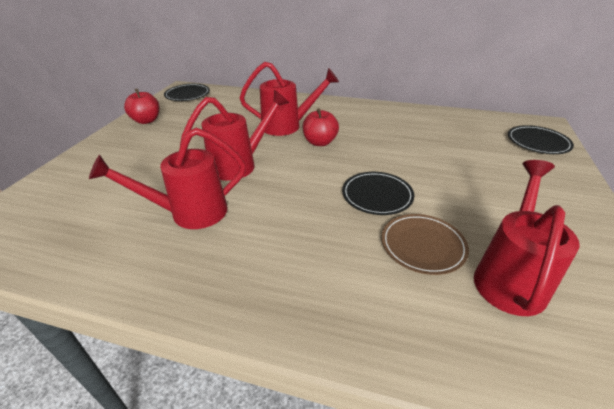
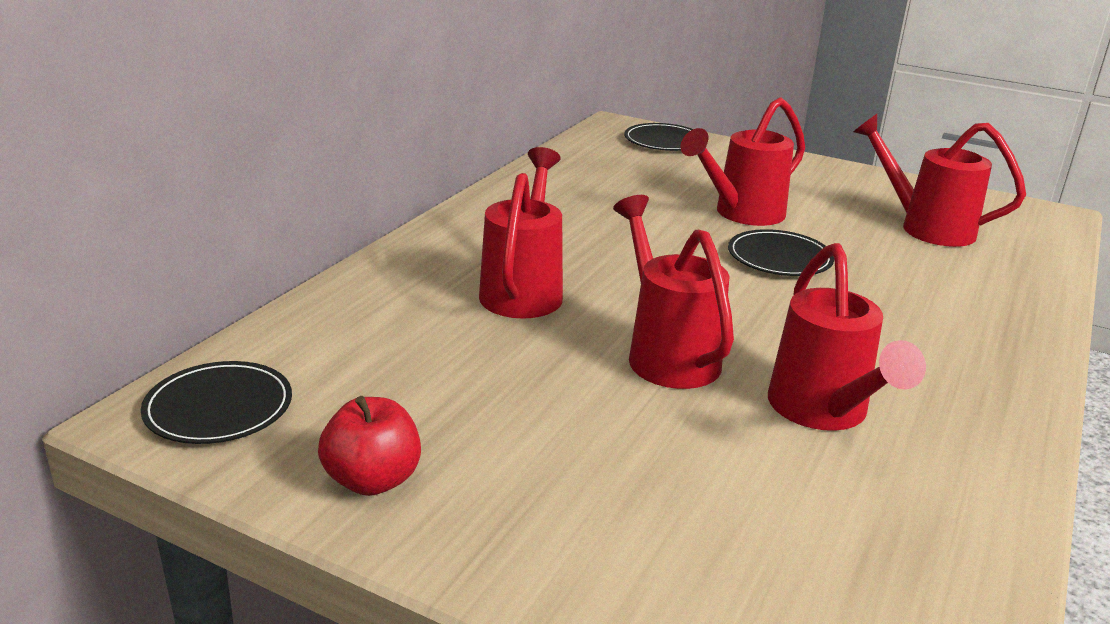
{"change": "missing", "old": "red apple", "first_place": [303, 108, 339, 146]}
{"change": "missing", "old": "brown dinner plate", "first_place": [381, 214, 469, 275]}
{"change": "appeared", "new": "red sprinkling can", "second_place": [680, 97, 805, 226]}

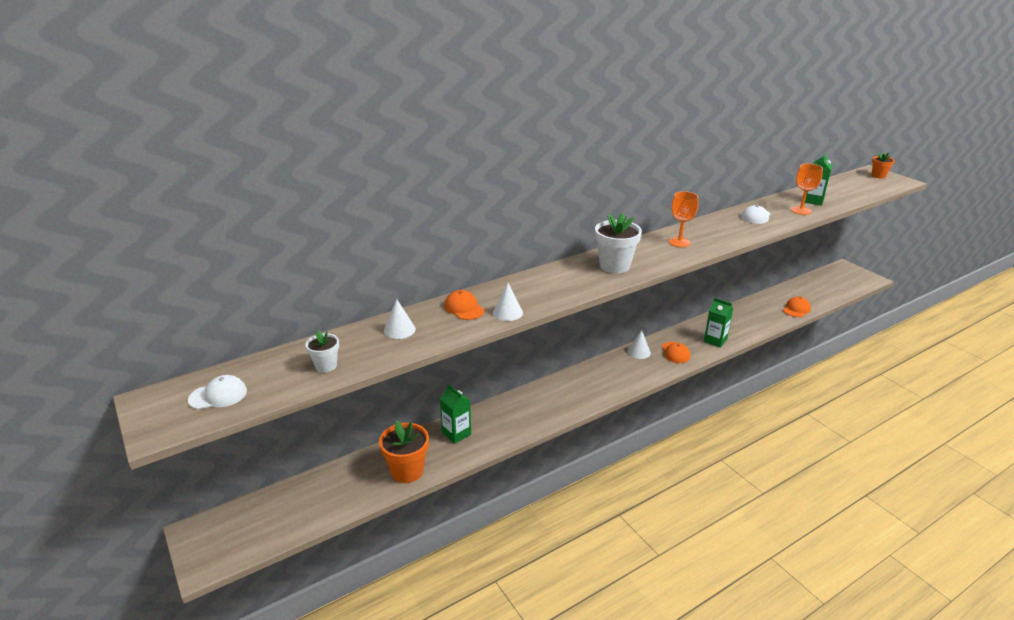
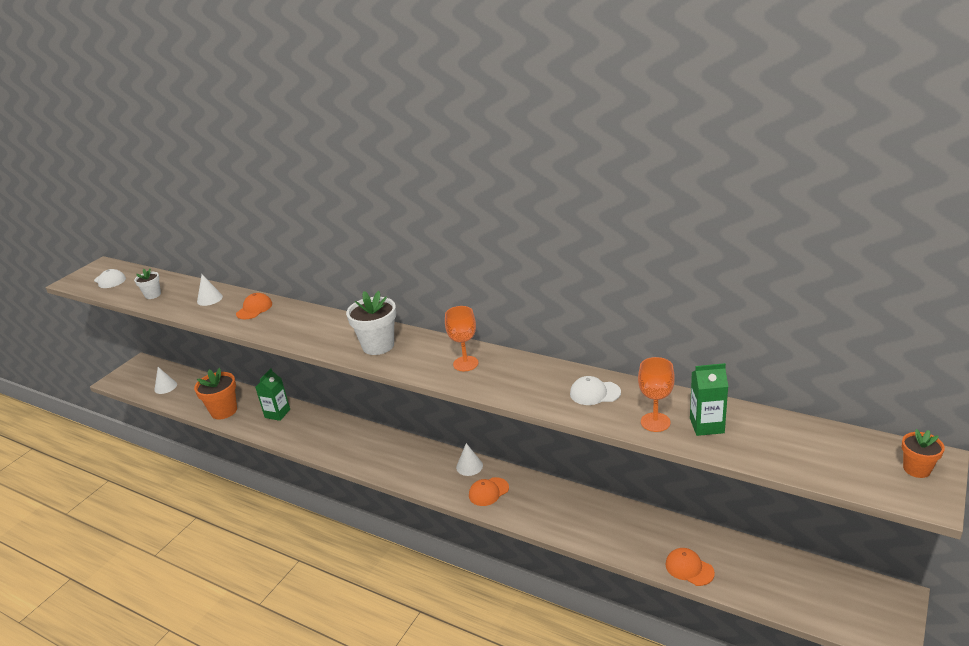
{"change": "missing", "old": "leaf-green carton", "first_place": [704, 298, 733, 348]}
{"change": "relocated", "old": "pure white cone shape", "first_place": [493, 283, 523, 321], "second_place": [154, 367, 177, 394]}
{"change": "spun", "old": "orange peaked cap", "first_place": [783, 297, 811, 317], "second_place": [665, 548, 715, 586], "degrees": -150}

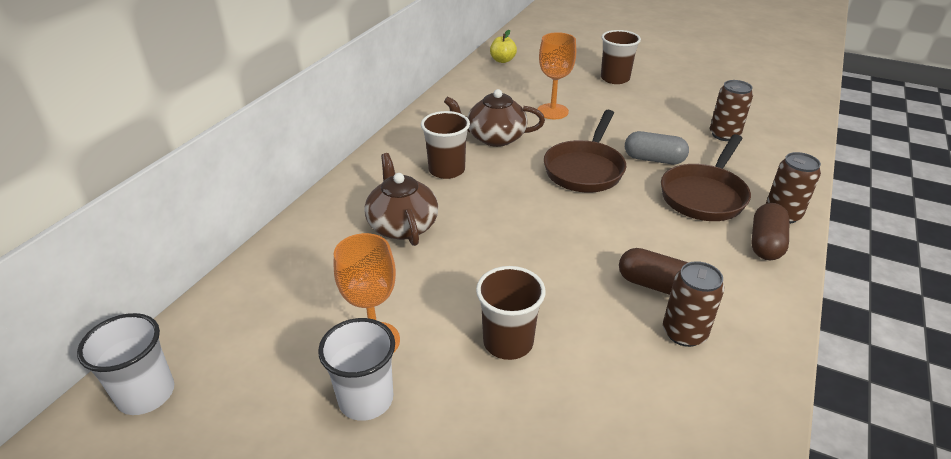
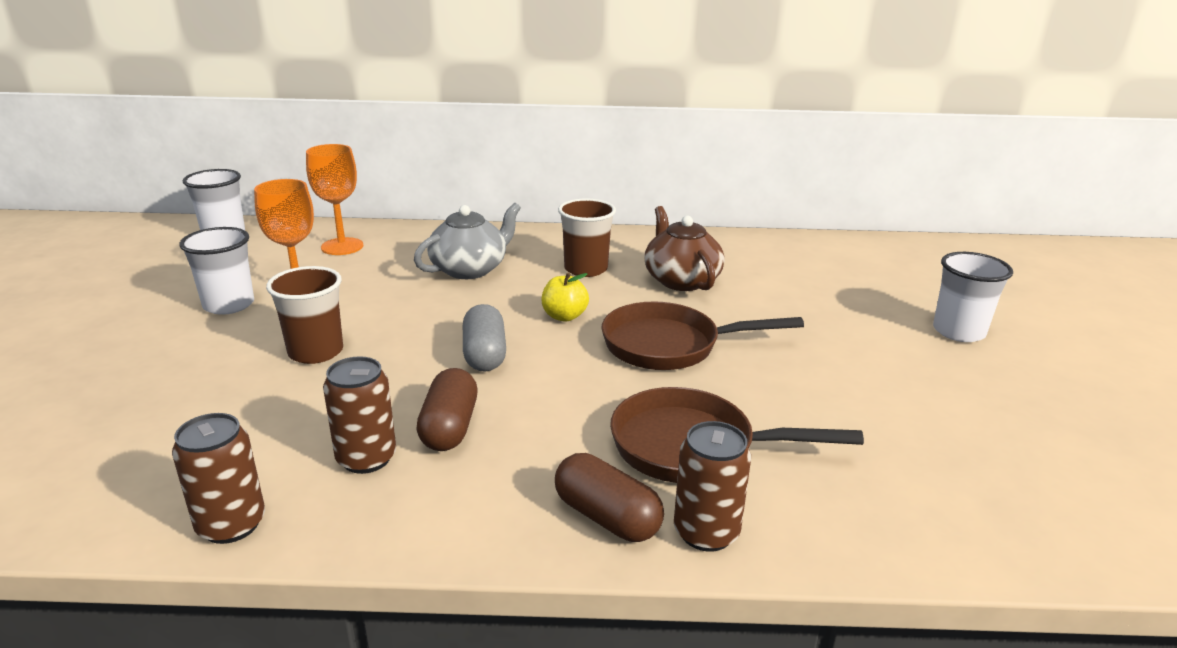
{"change": "relocated", "old": "golden apple", "first_place": [490, 30, 517, 63], "second_place": [541, 273, 589, 322]}
{"change": "relocated", "old": "orange goblet", "first_place": [538, 32, 576, 119], "second_place": [306, 144, 363, 255]}
{"change": "relocated", "old": "grey capsule", "first_place": [625, 131, 689, 164], "second_place": [463, 304, 506, 372]}
{"change": "relocated", "old": "brown tin", "first_place": [710, 80, 753, 141], "second_place": [172, 413, 265, 544]}
{"change": "colour", "old": "brown tea pot", "new": "grey tea pot", "first_place": [364, 153, 438, 246], "second_place": [414, 203, 521, 279]}
{"change": "colour", "old": "brown tumbler", "new": "pure white tumbler", "first_place": [601, 30, 641, 84], "second_place": [933, 252, 1013, 342]}
{"change": "spun", "old": "brown capsule", "first_place": [751, 203, 790, 260], "second_place": [555, 453, 664, 542], "degrees": 45}

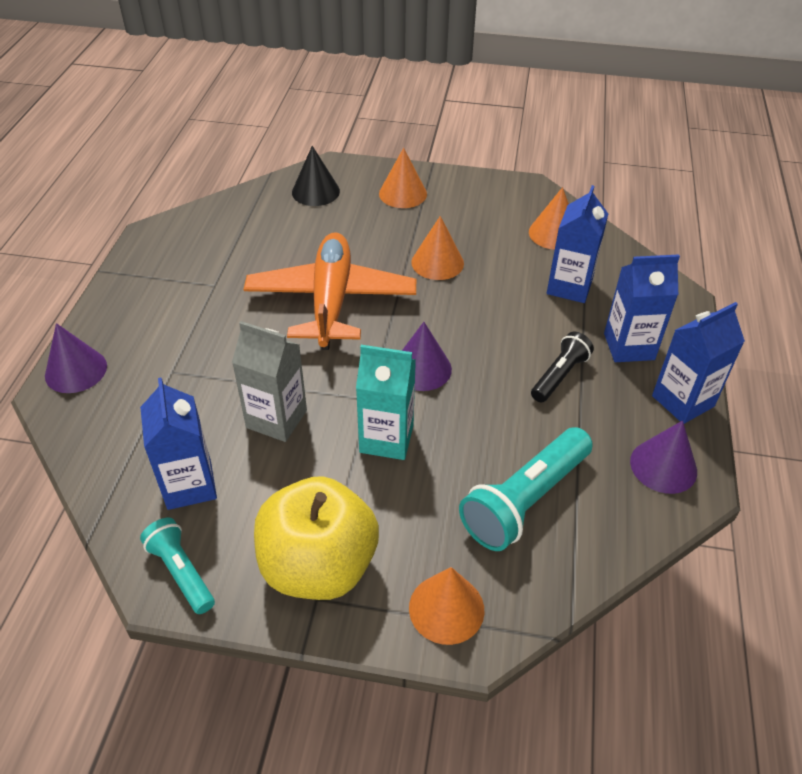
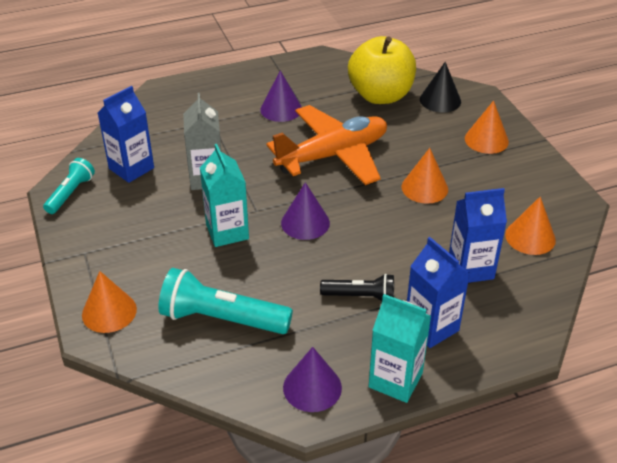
{"change": "relocated", "old": "violet cone shape", "first_place": [45, 323, 107, 393], "second_place": [260, 71, 302, 122]}
{"change": "relocated", "old": "golden apple", "first_place": [254, 476, 379, 600], "second_place": [348, 36, 416, 104]}
{"change": "colour", "old": "cobalt carton", "new": "teal carton", "first_place": [652, 302, 745, 424], "second_place": [368, 294, 431, 403]}

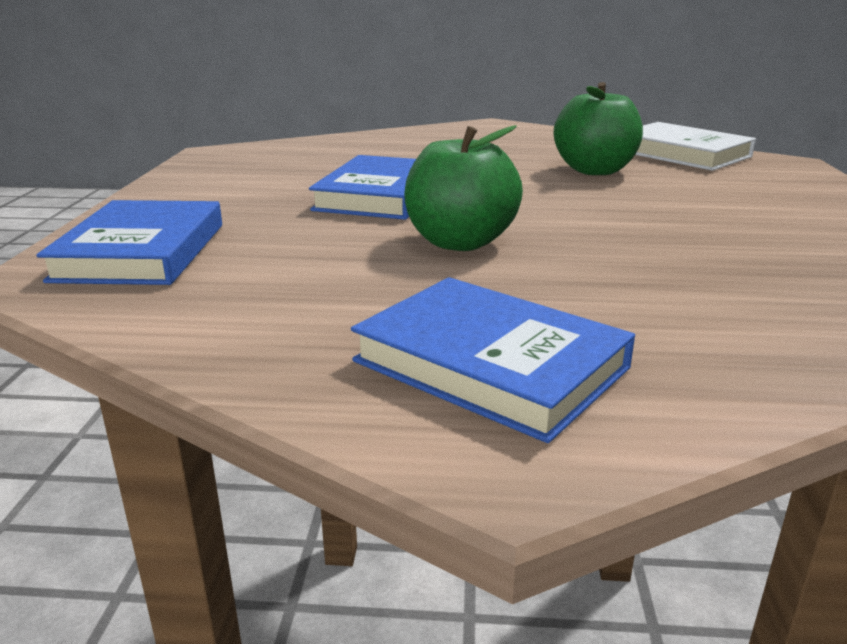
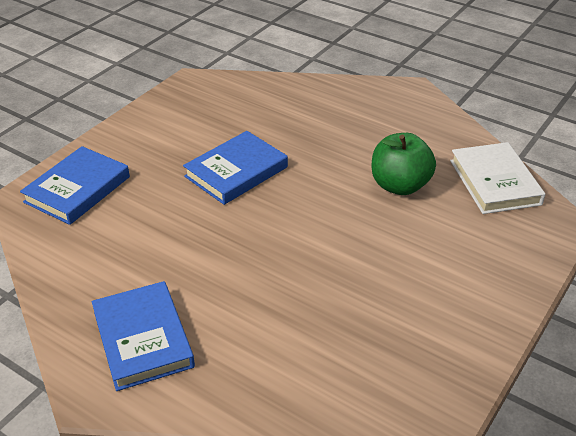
{"change": "missing", "old": "leaf-green apple", "first_place": [404, 125, 523, 251]}

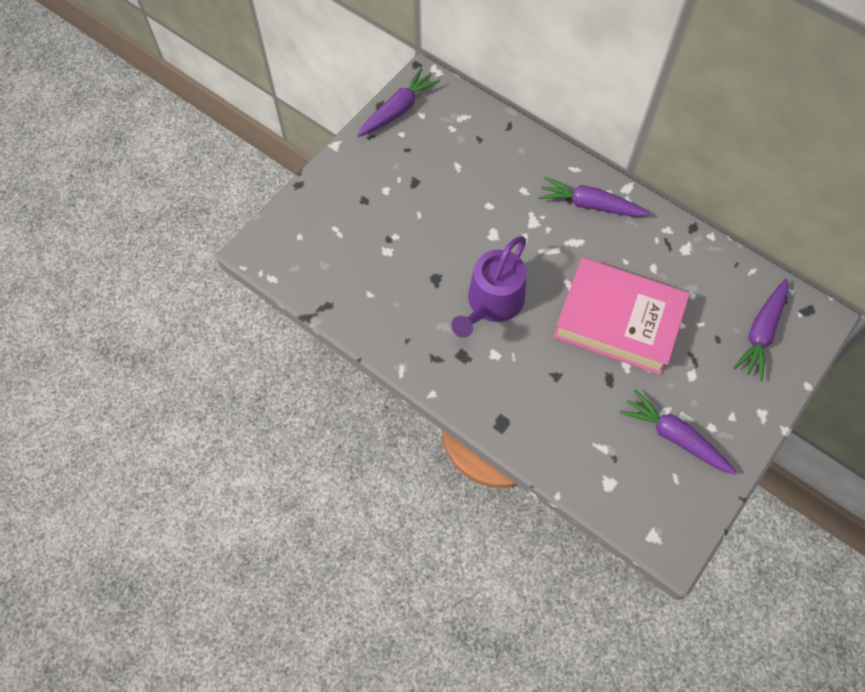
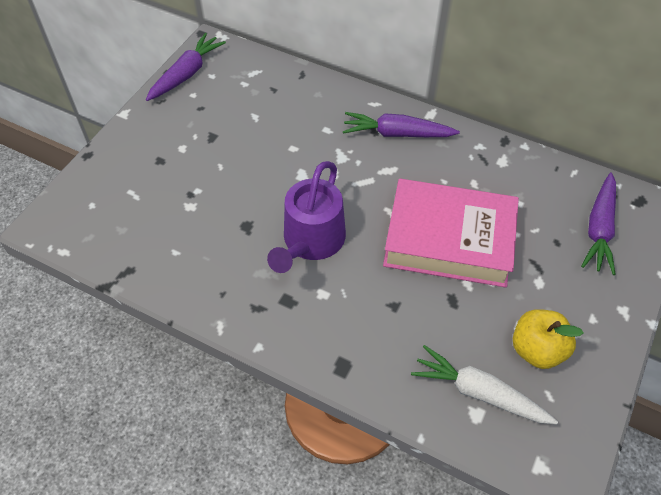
{"change": "appeared", "new": "pure white root vegetable", "second_place": [411, 345, 558, 424]}
{"change": "exchanged", "old": "violet root vegetable", "new": "golden apple", "first_place": [620, 389, 737, 475], "second_place": [513, 309, 584, 369]}

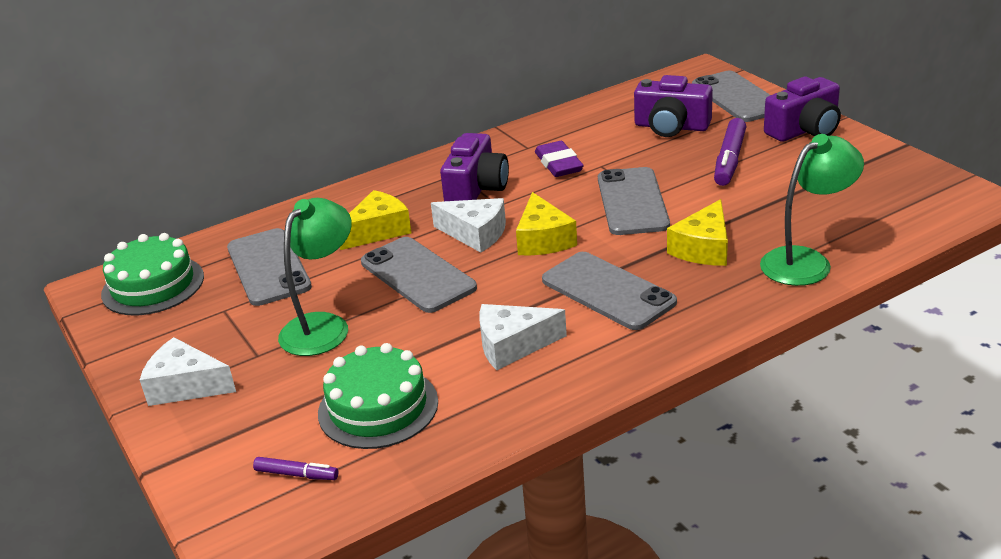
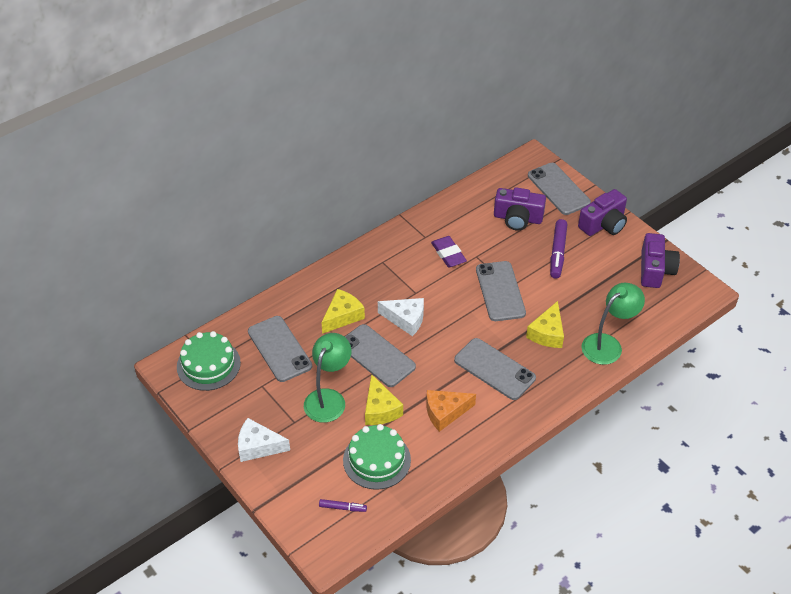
{"change": "relocated", "old": "violet camera", "first_place": [440, 133, 509, 201], "second_place": [641, 233, 680, 288]}
{"change": "relocated", "old": "golden piece of cheese", "first_place": [516, 192, 577, 255], "second_place": [365, 374, 403, 425]}
{"change": "colour", "old": "pure white piece of cheese", "new": "orange piece of cheese", "first_place": [479, 304, 567, 370], "second_place": [426, 390, 476, 432]}

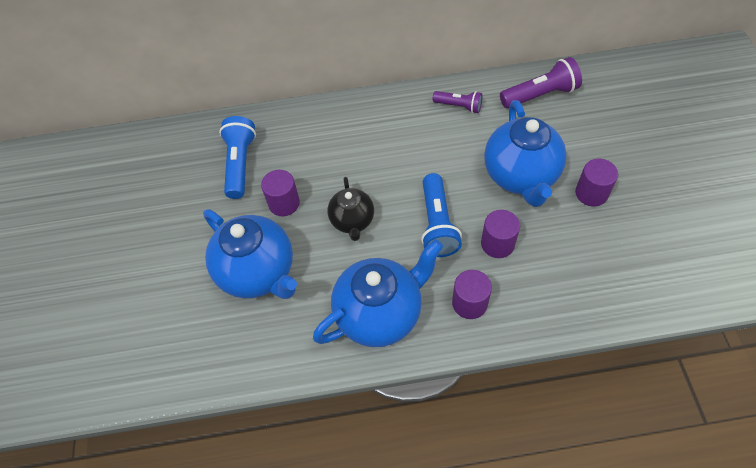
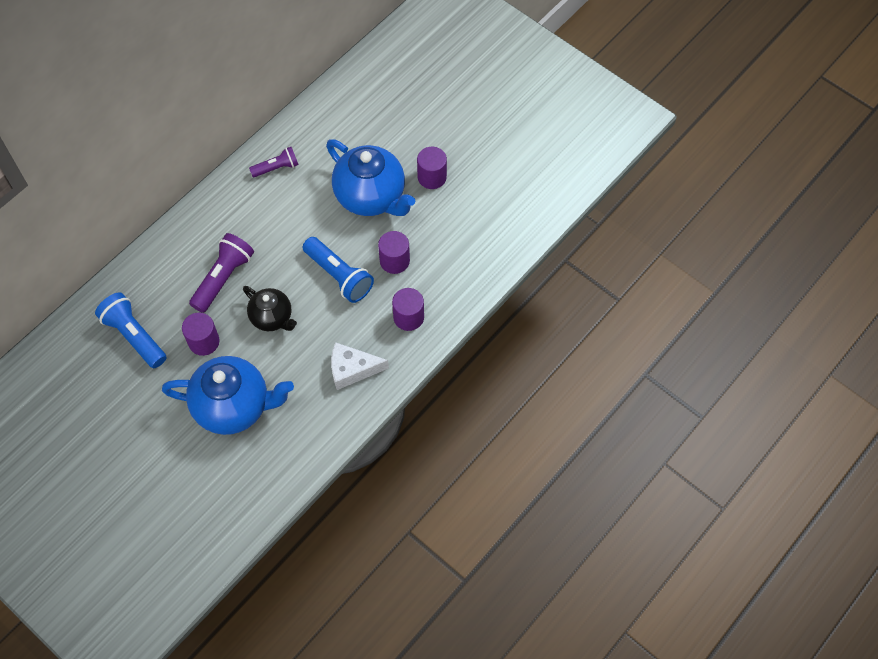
{"change": "relocated", "old": "violet flashlight", "first_place": [500, 57, 582, 108], "second_place": [189, 233, 254, 313]}
{"change": "exchanged", "old": "cobalt tea pot", "new": "pure white piece of cheese", "first_place": [313, 239, 443, 347], "second_place": [331, 342, 389, 390]}

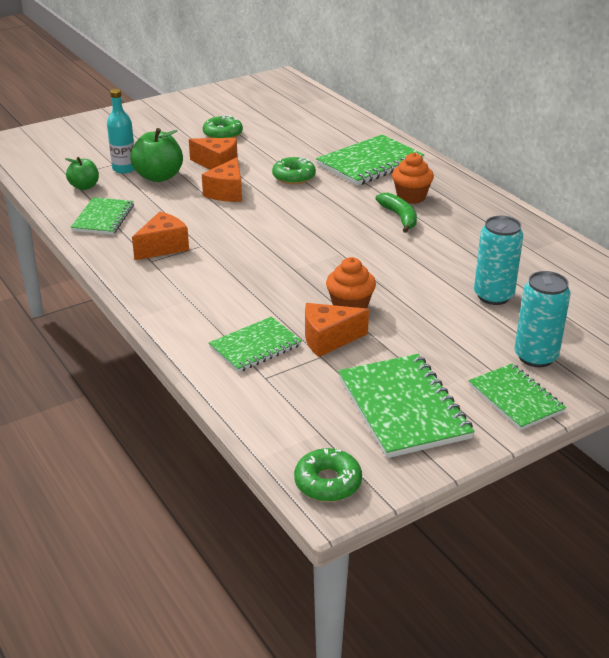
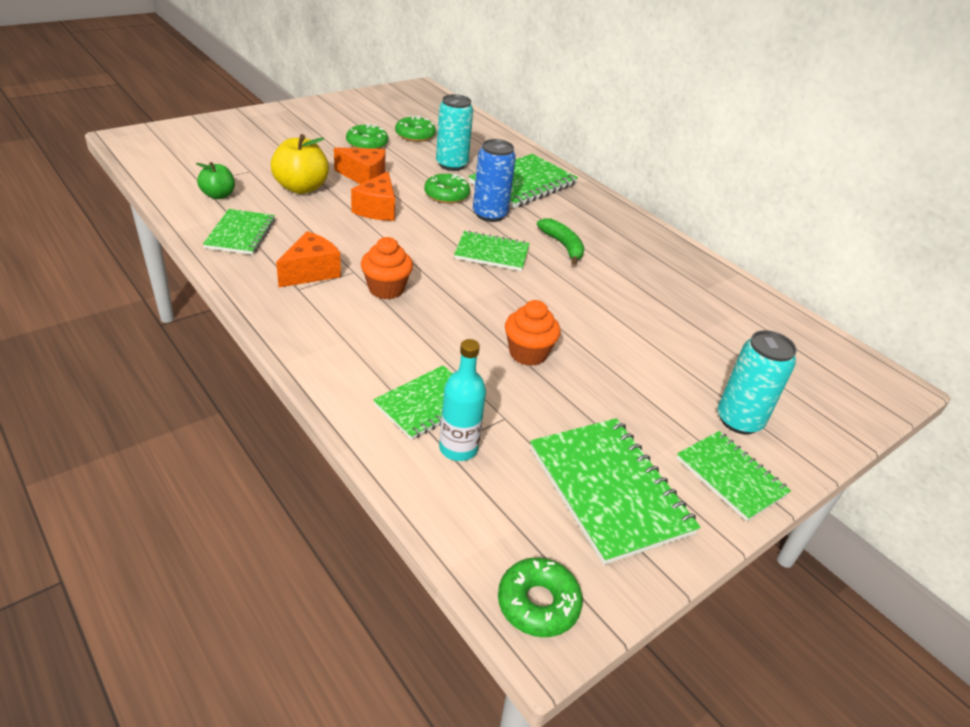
{"change": "missing", "old": "orange piece of cheese", "first_place": [305, 303, 369, 357]}
{"change": "appeared", "new": "leaf-green doughnut", "second_place": [395, 116, 436, 142]}
{"change": "appeared", "new": "leaf-green notepad", "second_place": [454, 230, 530, 271]}
{"change": "appeared", "new": "cobalt tin", "second_place": [473, 139, 516, 222]}
{"change": "relocated", "old": "teal drink bottle", "first_place": [107, 89, 135, 174], "second_place": [439, 339, 486, 461]}
{"change": "relocated", "old": "orange muffin", "first_place": [392, 153, 434, 204], "second_place": [361, 237, 413, 299]}
{"change": "relocated", "old": "teal tin", "first_place": [474, 216, 523, 305], "second_place": [436, 94, 473, 171]}
{"change": "colour", "old": "leaf-green apple", "new": "golden apple", "first_place": [130, 128, 183, 182], "second_place": [271, 134, 329, 194]}

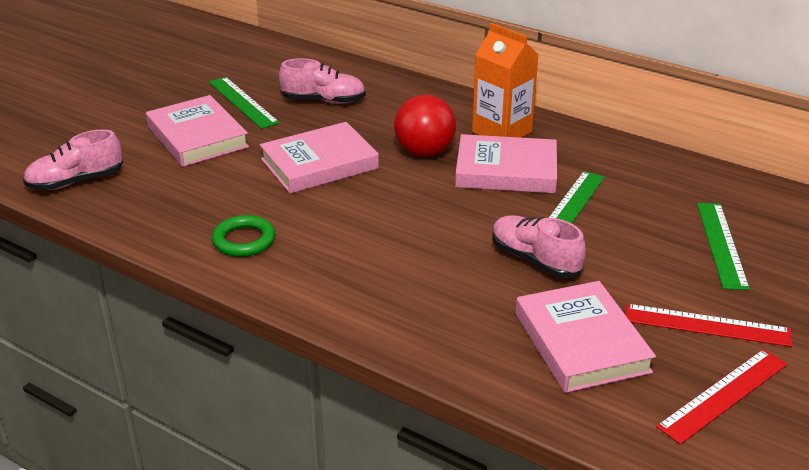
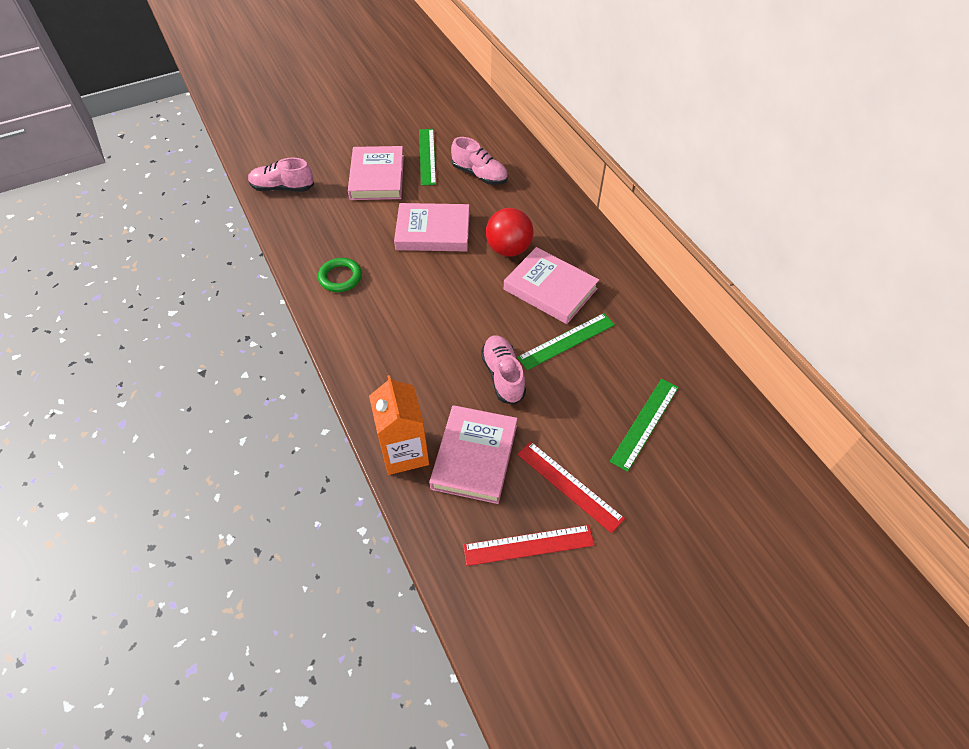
{"change": "relocated", "old": "orange carton", "first_place": [472, 23, 539, 138], "second_place": [369, 375, 429, 475]}

